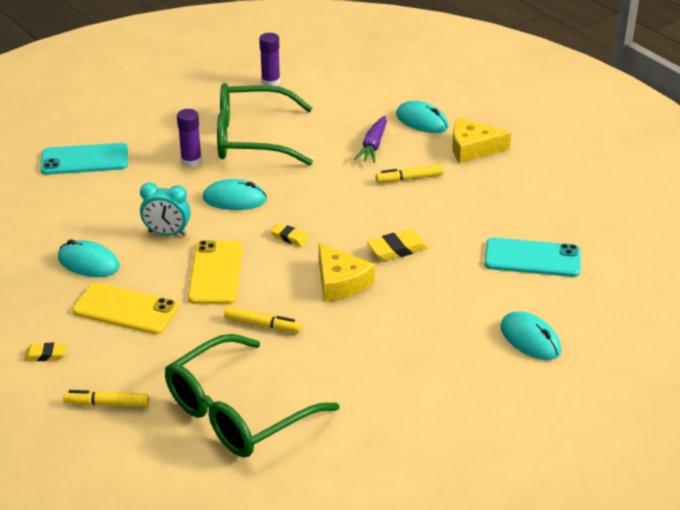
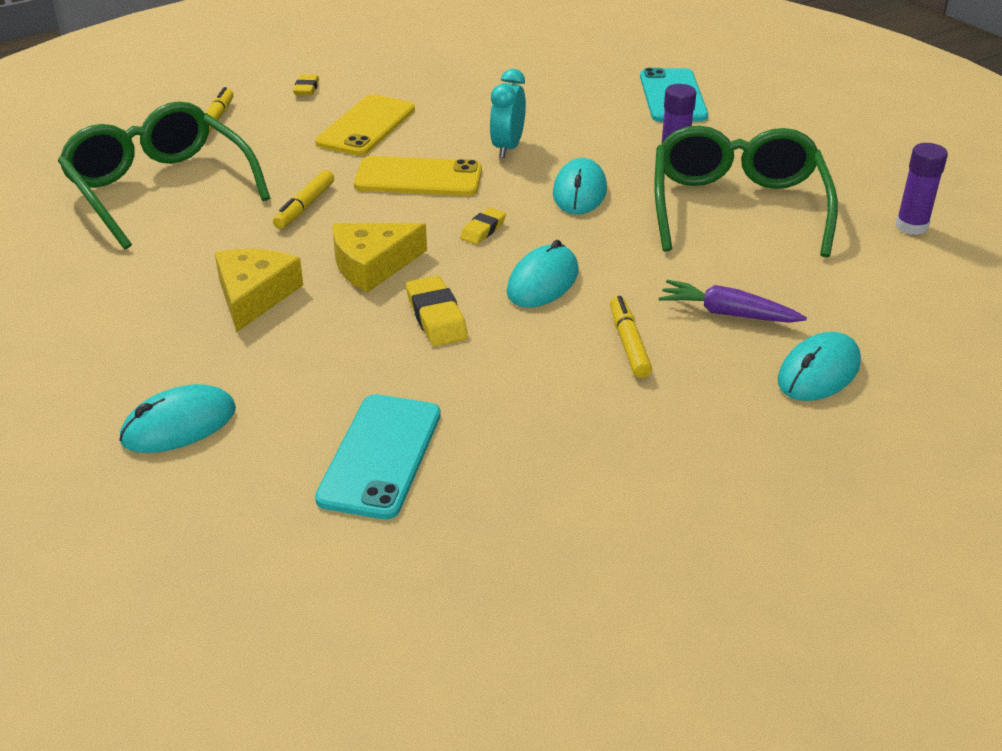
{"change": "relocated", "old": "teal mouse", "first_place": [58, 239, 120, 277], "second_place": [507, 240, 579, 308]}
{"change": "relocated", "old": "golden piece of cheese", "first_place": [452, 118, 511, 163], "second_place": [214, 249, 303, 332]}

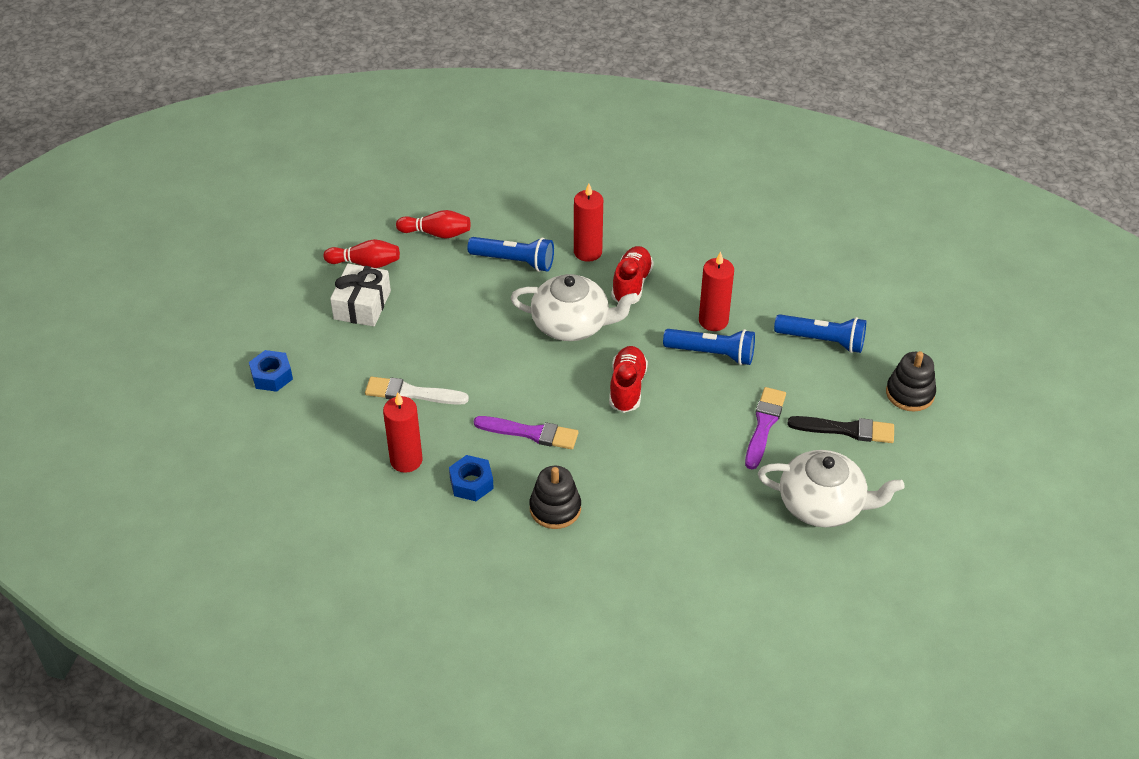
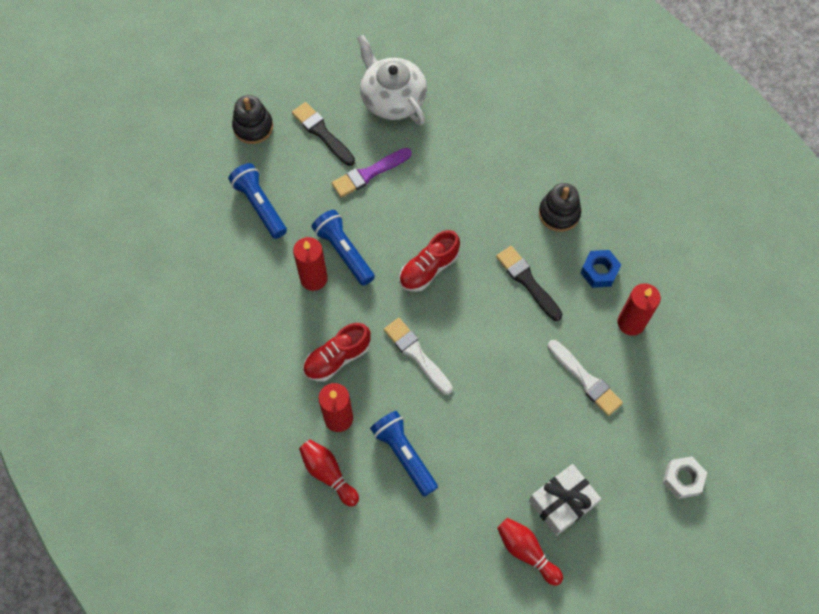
{"change": "relocated", "old": "red tenpin", "first_place": [396, 210, 471, 239], "second_place": [299, 439, 359, 507]}
{"change": "exchanged", "old": "pure white tea pot", "new": "pure white paintbrush", "first_place": [511, 274, 639, 341], "second_place": [384, 318, 453, 395]}
{"change": "colour", "old": "cobalt hex nut", "new": "pure white hex nut", "first_place": [249, 350, 293, 392], "second_place": [663, 456, 707, 499]}
{"change": "colour", "old": "violet paintbrush", "new": "jet-black paintbrush", "first_place": [474, 416, 578, 449], "second_place": [496, 246, 562, 321]}

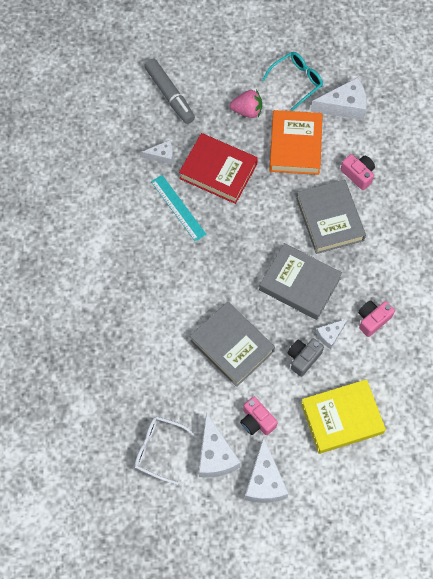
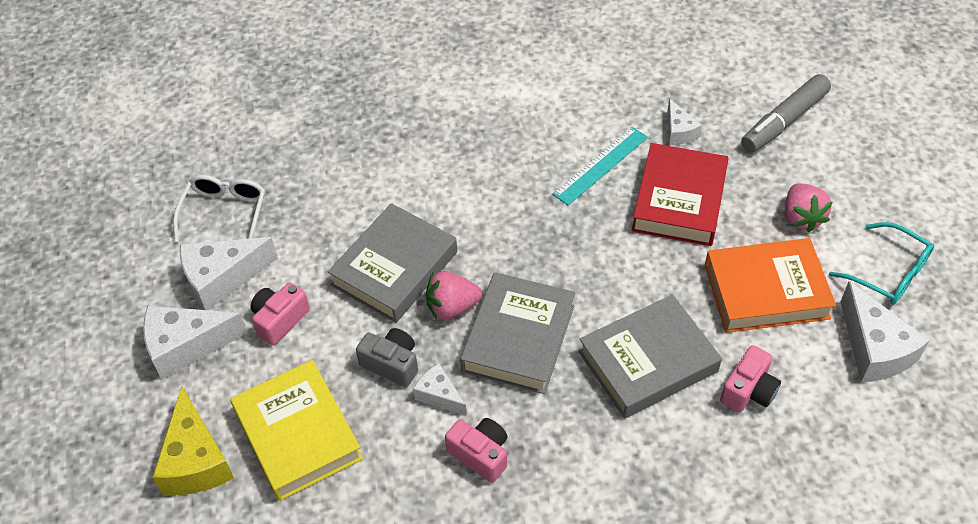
{"change": "appeared", "new": "golden piece of cheese", "second_place": [152, 386, 234, 495]}
{"change": "appeared", "new": "pink strawberry", "second_place": [426, 271, 482, 320]}

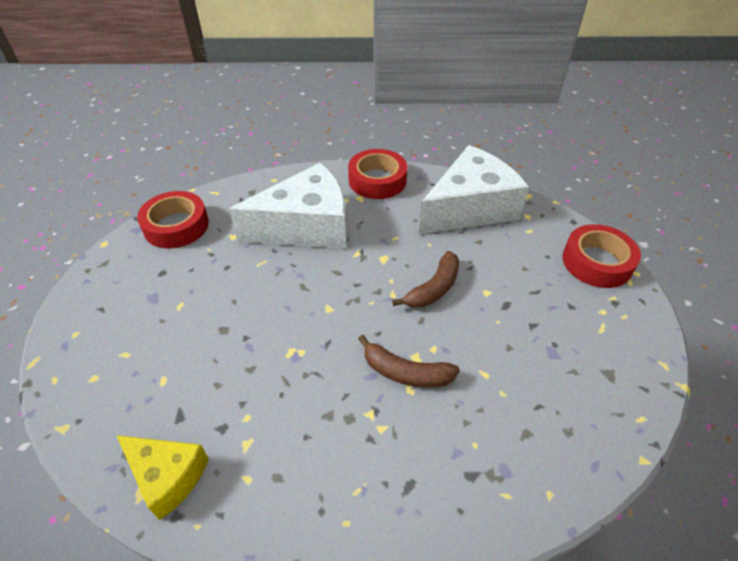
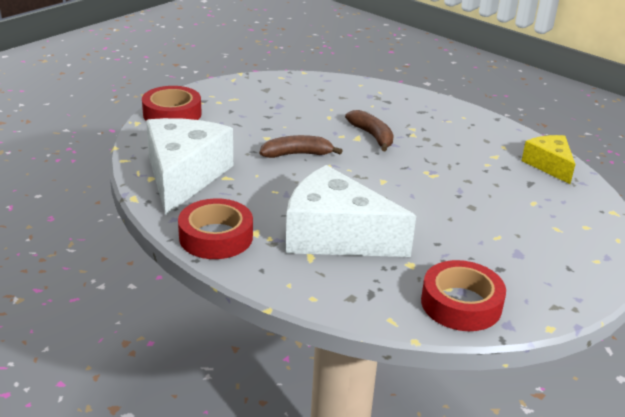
{"change": "spun", "old": "pure white piece of cheese", "first_place": [418, 145, 529, 235], "second_place": [146, 118, 233, 216], "degrees": 90}

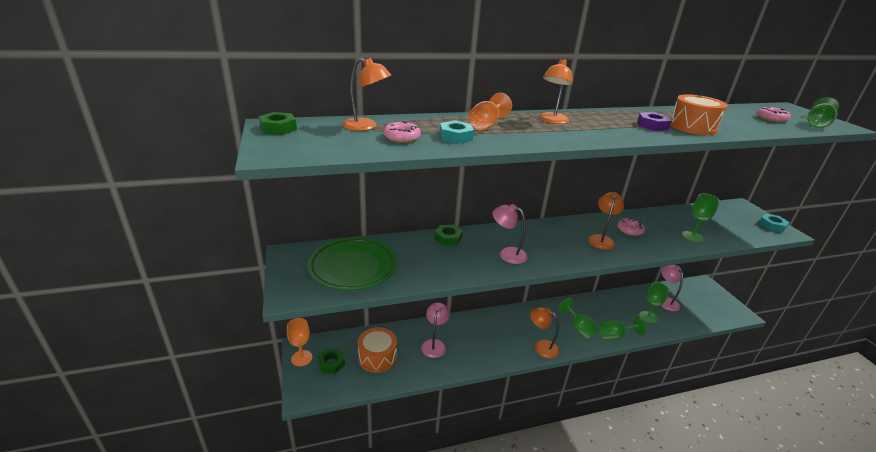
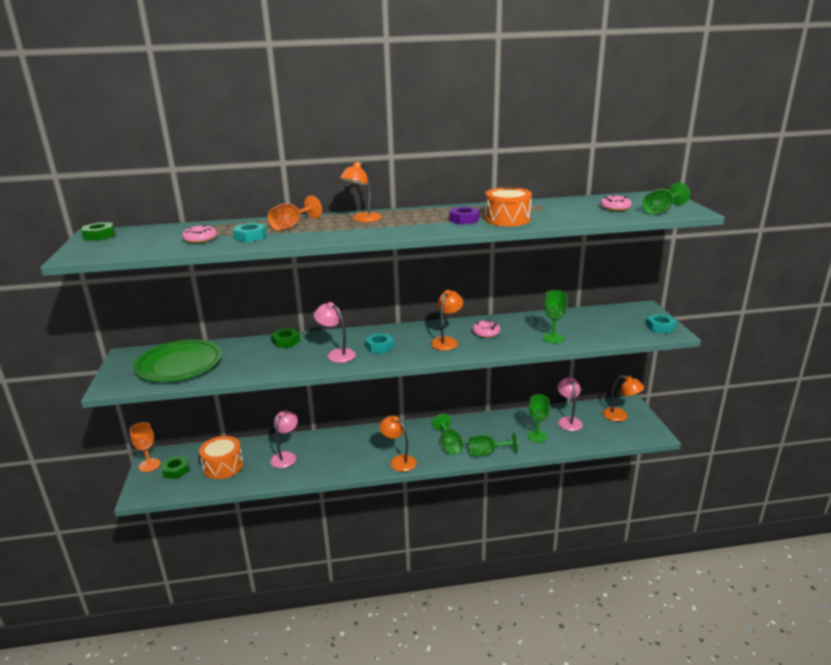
{"change": "appeared", "new": "teal hex nut", "second_place": [365, 334, 394, 353]}
{"change": "relocated", "old": "orange reading lamp", "first_place": [343, 58, 391, 131], "second_place": [603, 375, 644, 421]}

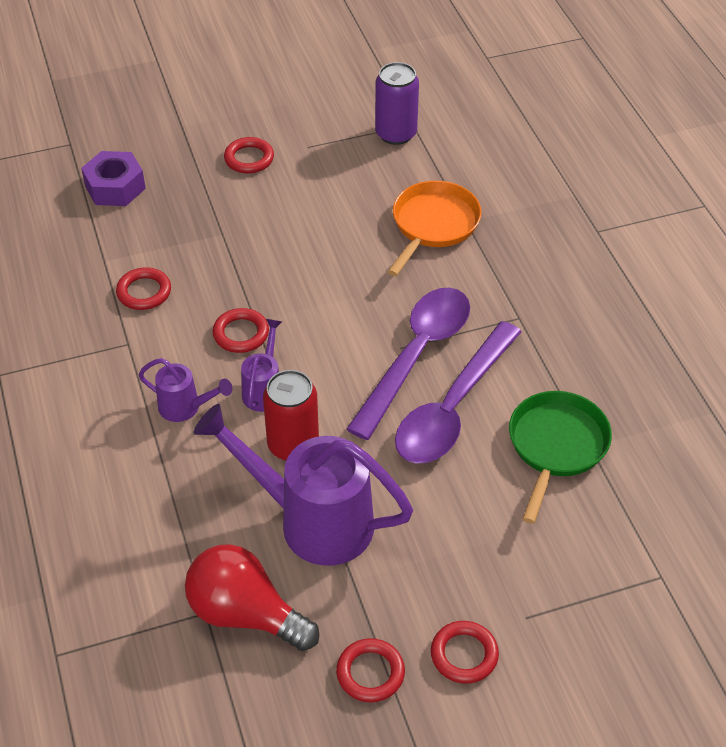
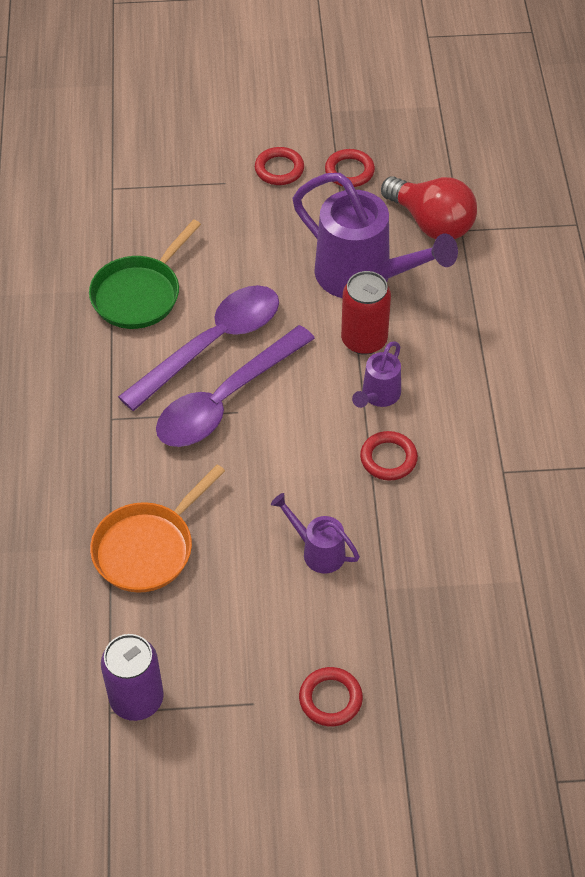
{"change": "missing", "old": "violet hex nut", "first_place": [81, 151, 146, 206]}
{"change": "missing", "old": "red ring", "first_place": [116, 267, 171, 310]}
{"change": "relocated", "old": "violet sprinkling can", "first_place": [138, 358, 232, 422], "second_place": [271, 493, 360, 573]}

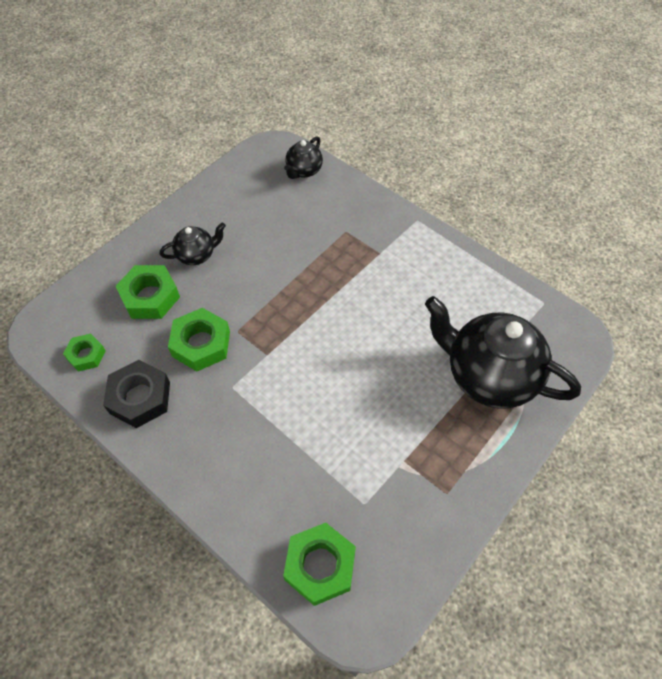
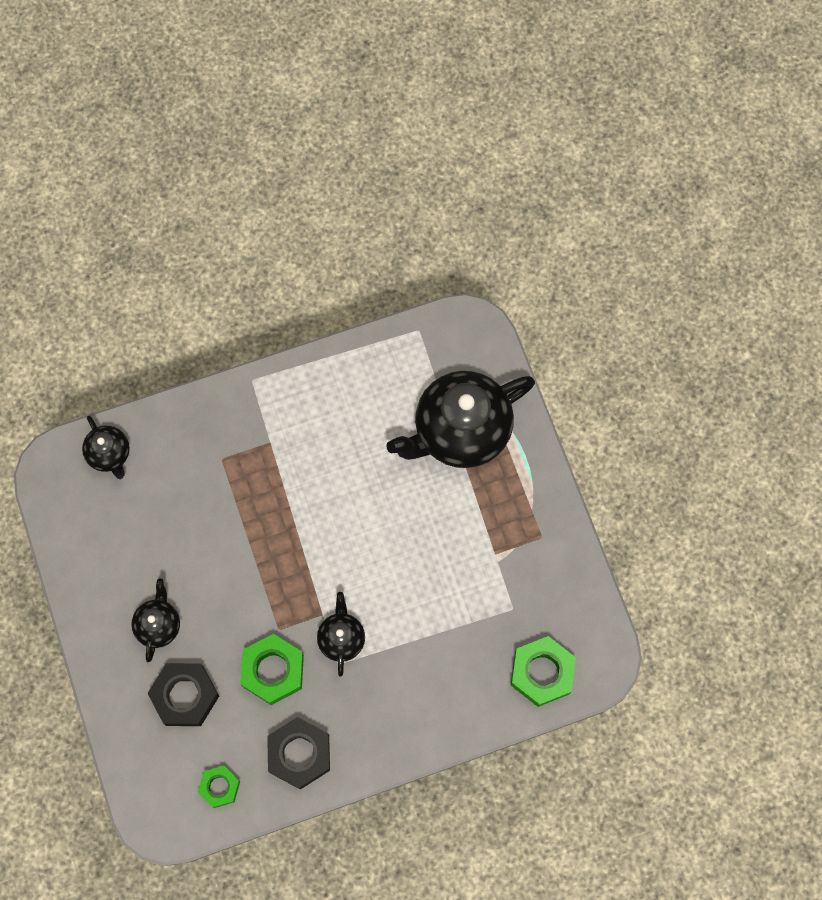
{"change": "appeared", "new": "jet-black tea pot", "second_place": [317, 592, 365, 677]}
{"change": "colour", "old": "leaf-green hex nut", "new": "jet-black hex nut", "first_place": [116, 265, 180, 319], "second_place": [147, 663, 219, 726]}

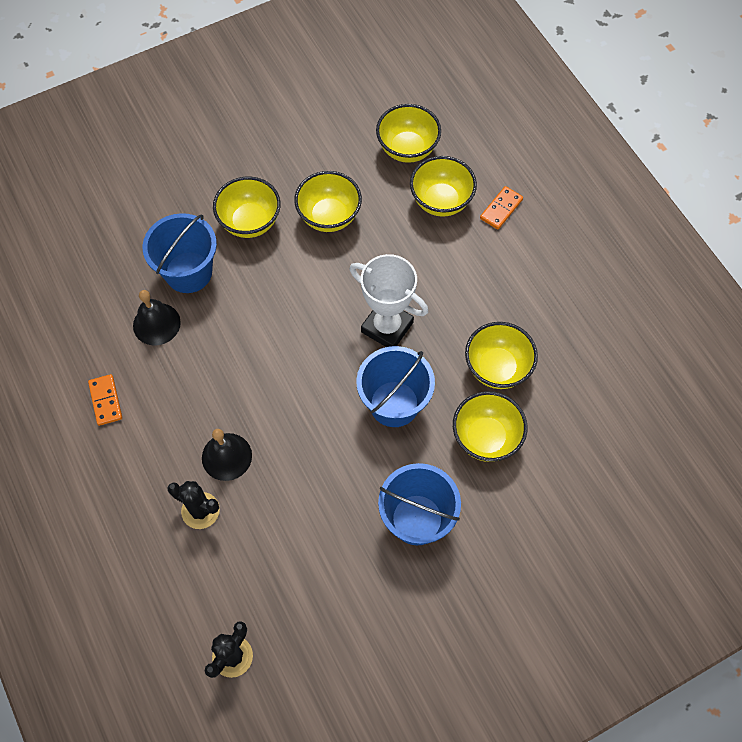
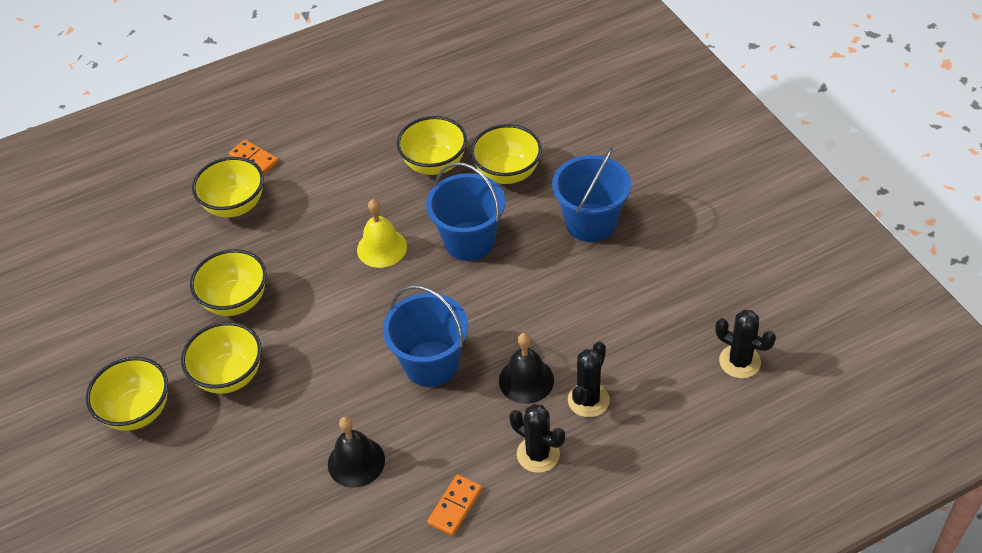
{"change": "appeared", "new": "jet-black cactus", "second_place": [509, 404, 565, 473]}
{"change": "relocated", "old": "cobalt bucket", "first_place": [142, 213, 217, 293], "second_place": [383, 285, 469, 387]}
{"change": "relocated", "old": "golden serving bowl", "first_place": [376, 104, 441, 163], "second_place": [86, 357, 168, 431]}
{"change": "exchanged", "old": "pure white award cup", "new": "golden school bell", "first_place": [349, 254, 428, 347], "second_place": [357, 199, 407, 268]}
{"change": "spun", "old": "orange domino piece", "first_place": [88, 374, 122, 426], "second_place": [427, 475, 482, 536], "degrees": -45}

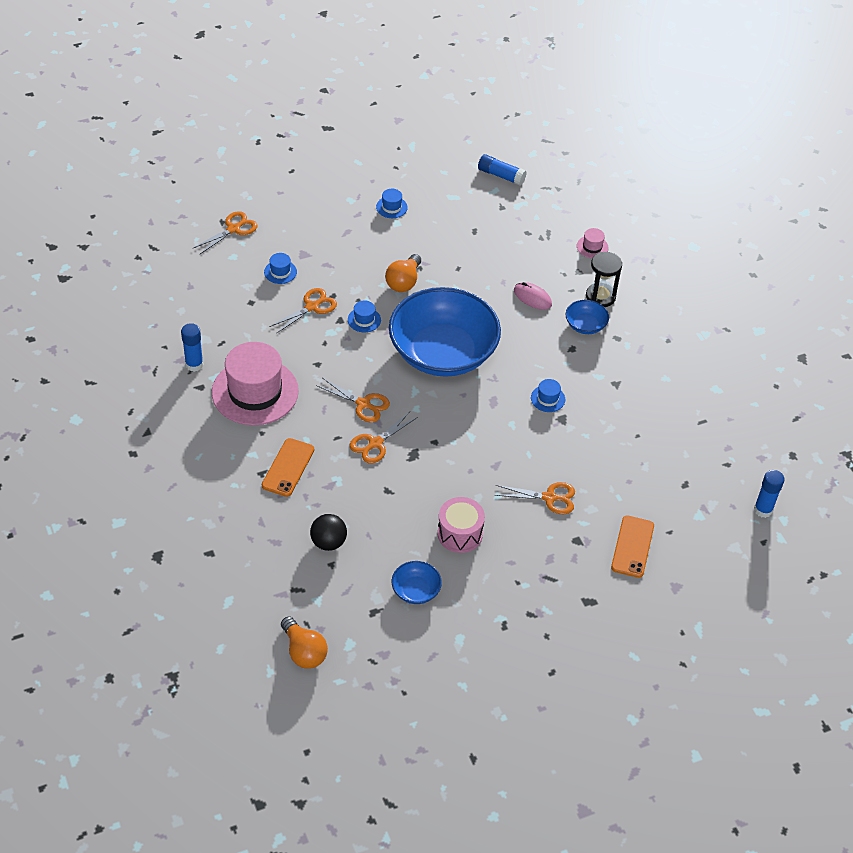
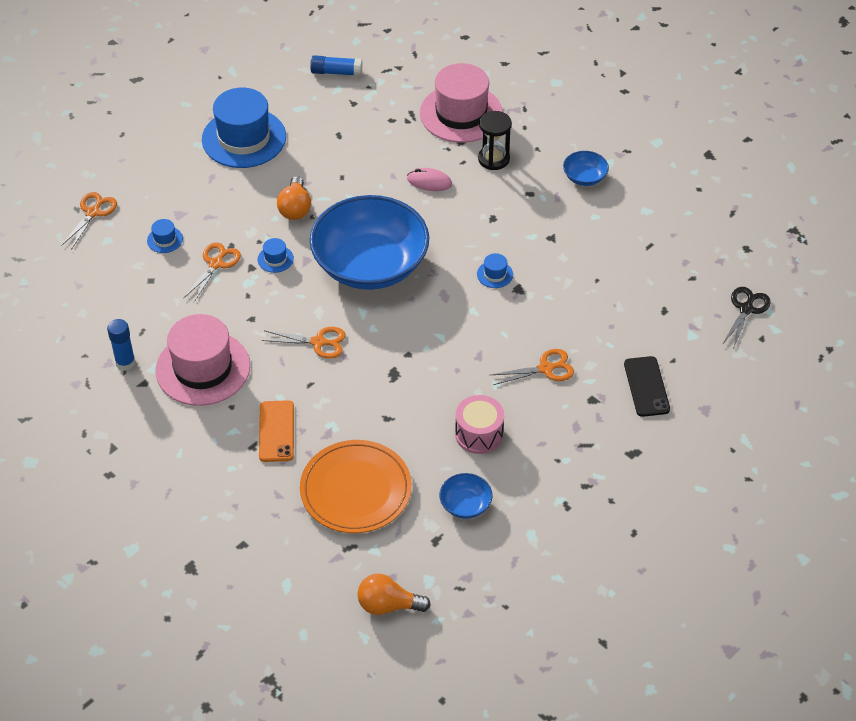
{"change": "missing", "old": "orange pair of scissors", "first_place": [349, 412, 418, 463]}
{"change": "relocated", "old": "cobalt serving bowl", "first_place": [566, 300, 609, 334], "second_place": [563, 151, 609, 186]}
{"change": "exchanged", "old": "jet-black ball", "new": "orange dinner plate", "first_place": [310, 514, 347, 551], "second_place": [300, 440, 412, 533]}
{"change": "exchanged", "old": "cobalt glue", "new": "jet-black pair of scissors", "first_place": [754, 470, 785, 518], "second_place": [722, 287, 771, 347]}
{"change": "colour", "old": "orange phone", "new": "jet-black phone", "first_place": [611, 515, 654, 578], "second_place": [624, 356, 670, 417]}
{"change": "spun", "old": "orange lightbulb", "first_place": [281, 617, 328, 669], "second_place": [357, 573, 431, 615], "degrees": 150}
{"change": "size", "old": "cobalt top hat", "first_place": [376, 189, 408, 218], "second_place": [202, 87, 286, 168], "factor": 2.48}
{"change": "size", "old": "pink top hat", "first_place": [577, 228, 609, 258], "second_place": [420, 63, 503, 143], "factor": 2.48}

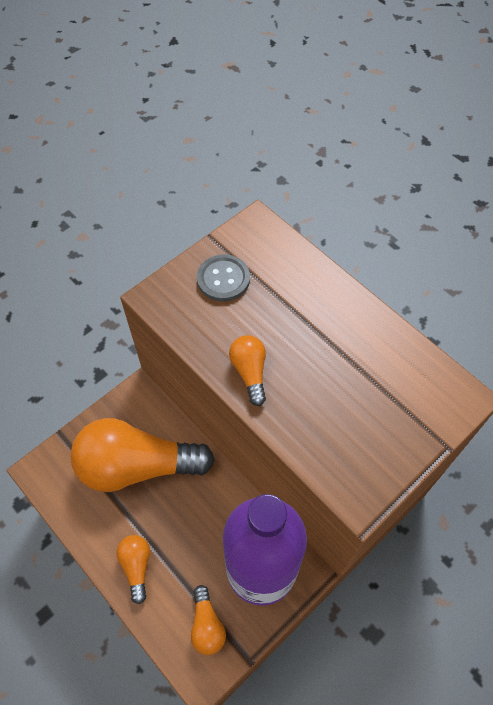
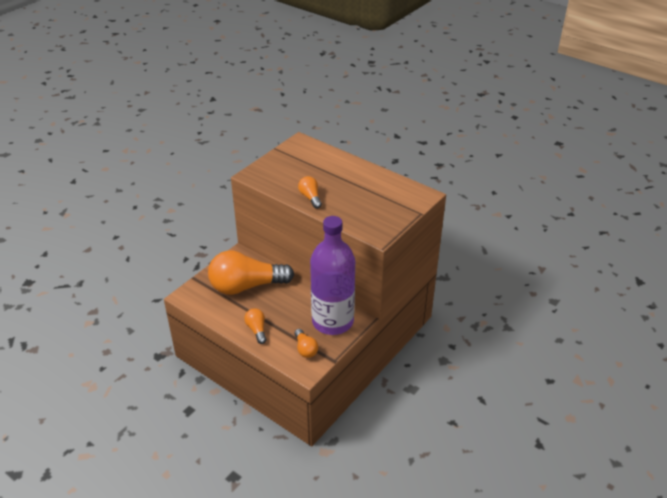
{"change": "missing", "old": "grey button", "first_place": [197, 255, 250, 302]}

